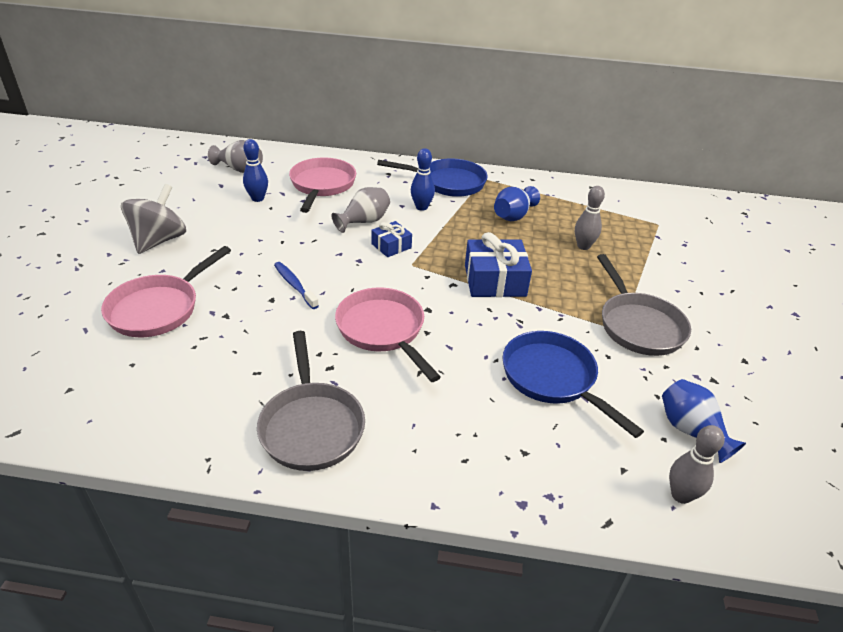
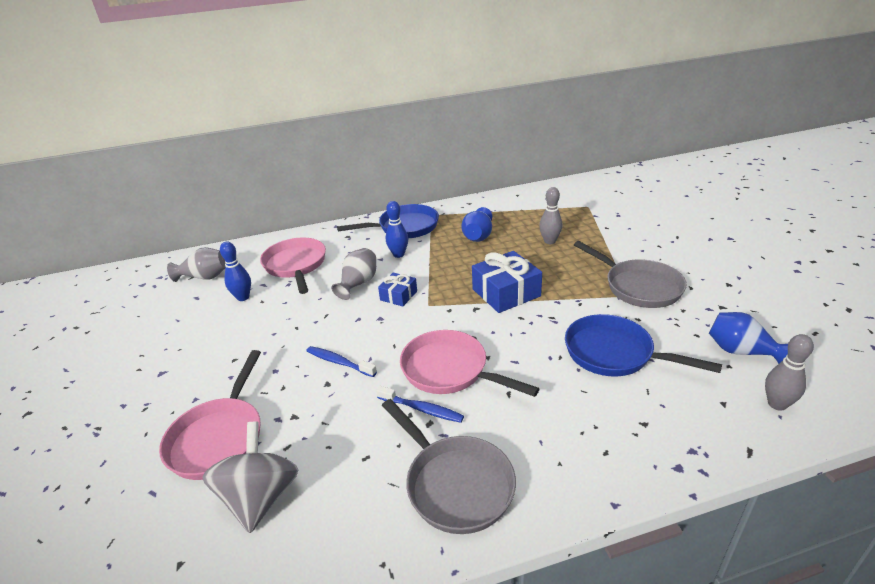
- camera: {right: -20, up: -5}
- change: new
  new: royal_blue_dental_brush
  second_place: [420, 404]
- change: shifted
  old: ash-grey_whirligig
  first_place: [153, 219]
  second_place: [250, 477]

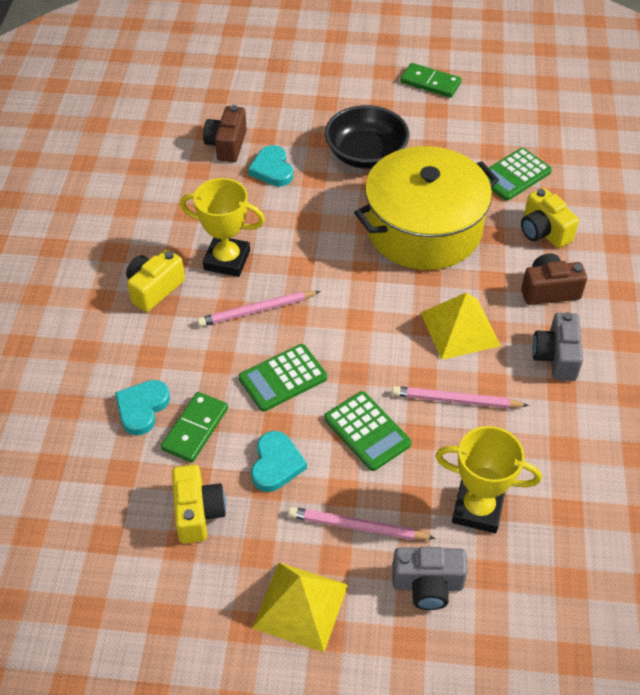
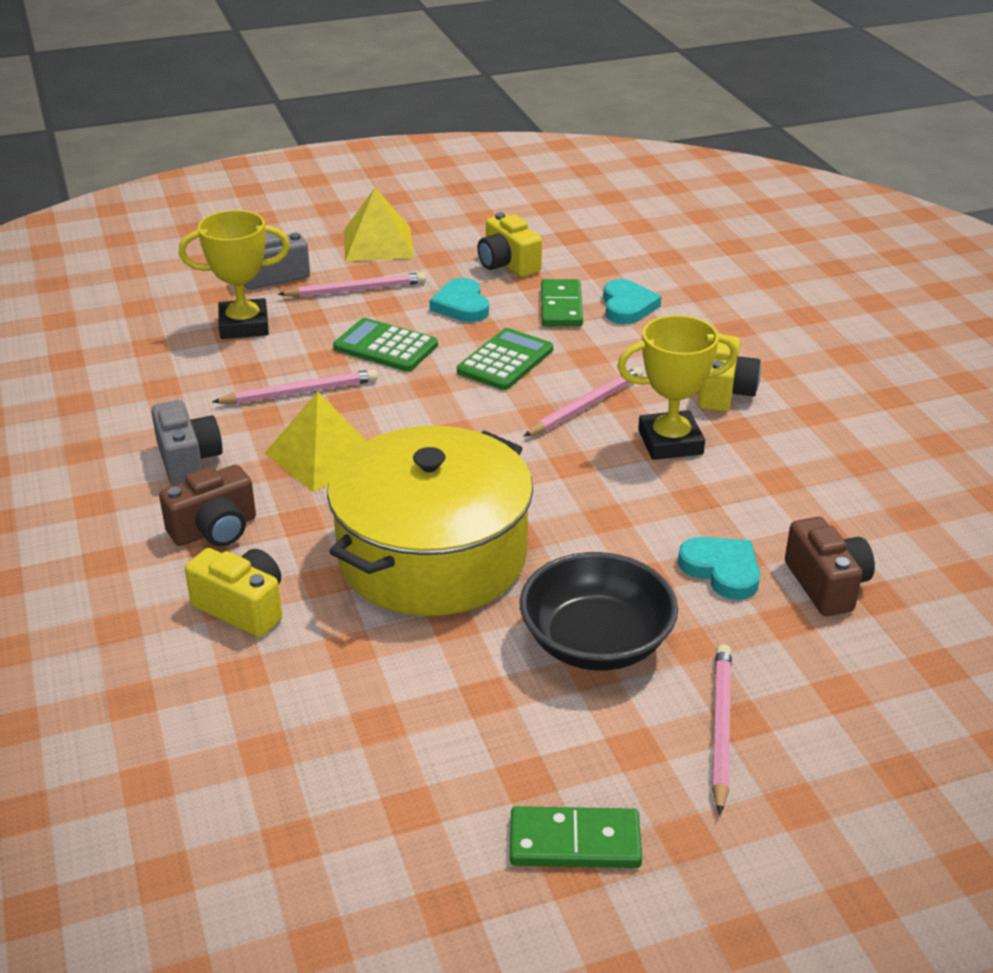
- camera: {right: 155, up: -15}
- change: gone
  old: emerald_adding_machine
  first_place: [519, 174]
- change: new
  new: rose-pink_lead_pencil
  second_place: [722, 729]

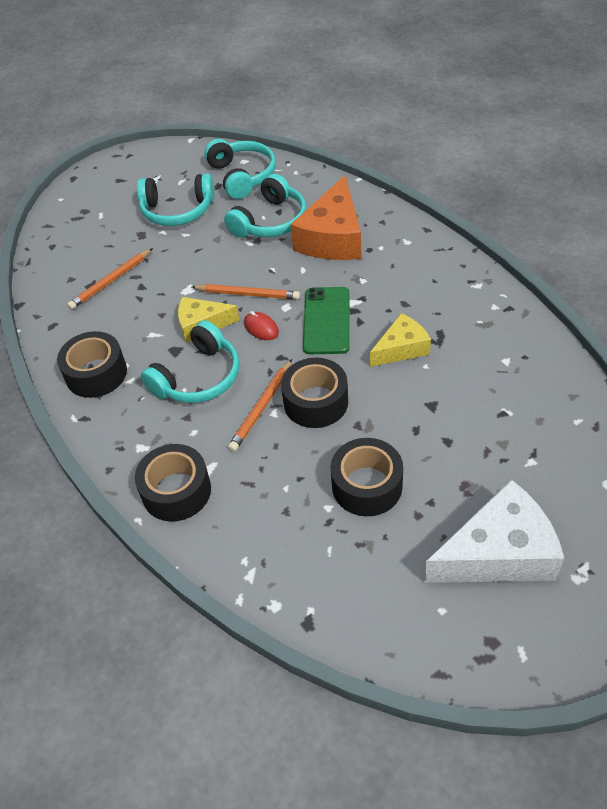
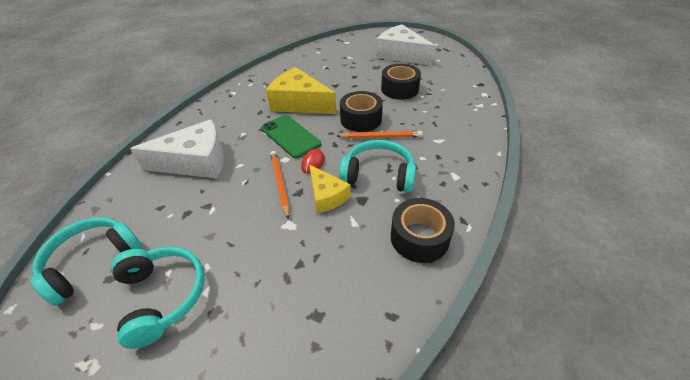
- camera: {right: -120, up: -5}
- change: gone
  old: orange-coloured_lead_pencil
  first_place: [110, 279]
- change: gone
  old: jet-black_sticky_tape
  first_place: [173, 483]
- change: gone
  old: turquoise_headphones
  first_place: [265, 206]
- change: repainted
  old: orange-coloured_cheese
  new: snow-white_cheese
  first_place: [325, 217]
  second_place: [177, 148]
- change: rotated
  old: emerald_mobile_phone
  first_place: [326, 320]
  second_place: [291, 136]
  degrees: 75
- change: scaled
  old: bright_yellow_cheese
  first_place: [400, 340]
  second_place: [301, 90]
  factor: 1.71

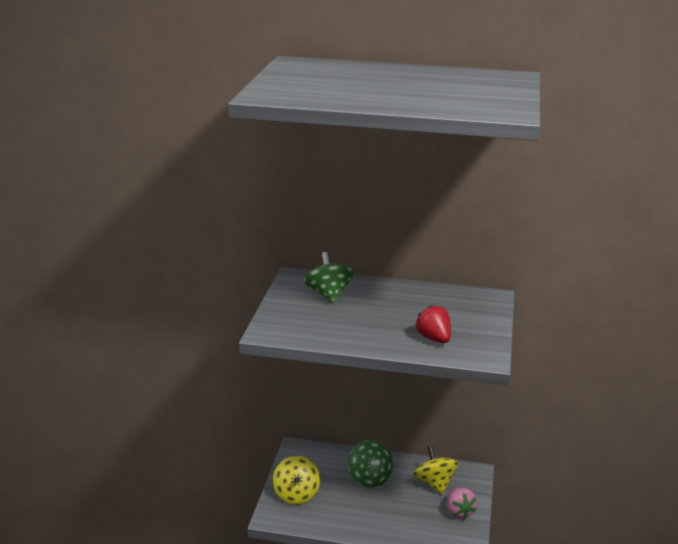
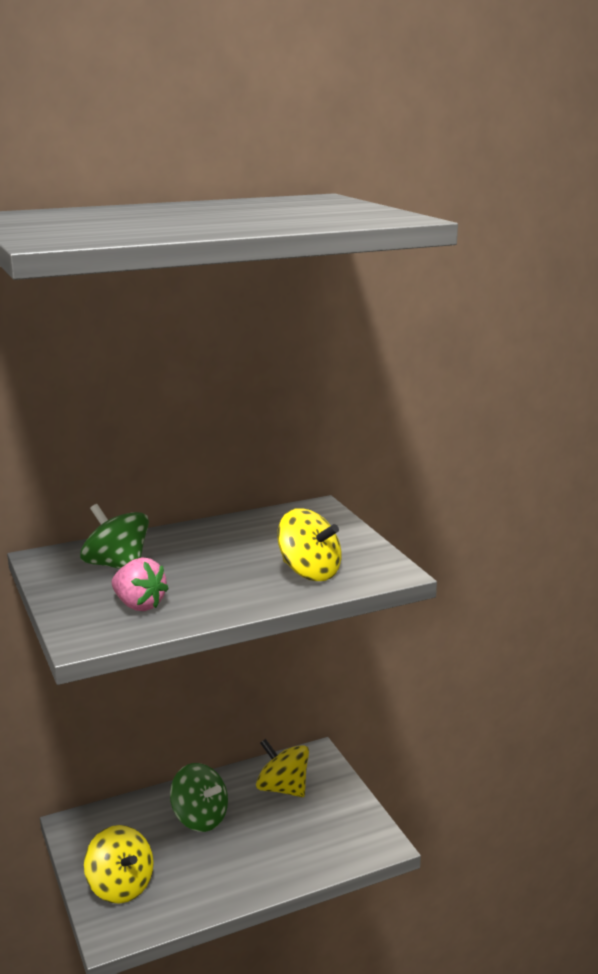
- camera: {right: -35, up: -5}
- change: shifted
  old: rose-pink_berry
  first_place: [462, 503]
  second_place: [140, 584]
- change: swapped
  old: red_berry
  new: bright_yellow_whirligig
  first_place: [433, 324]
  second_place: [309, 544]

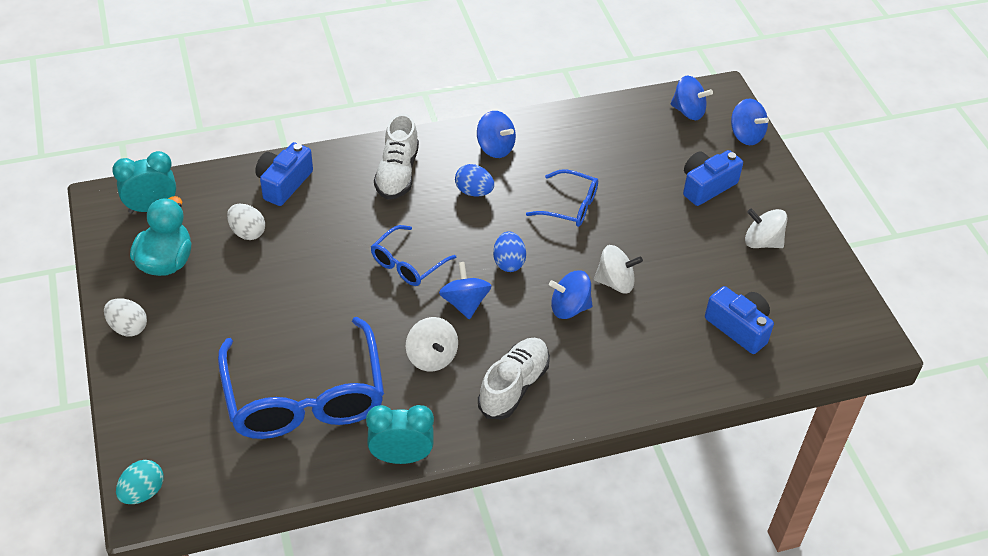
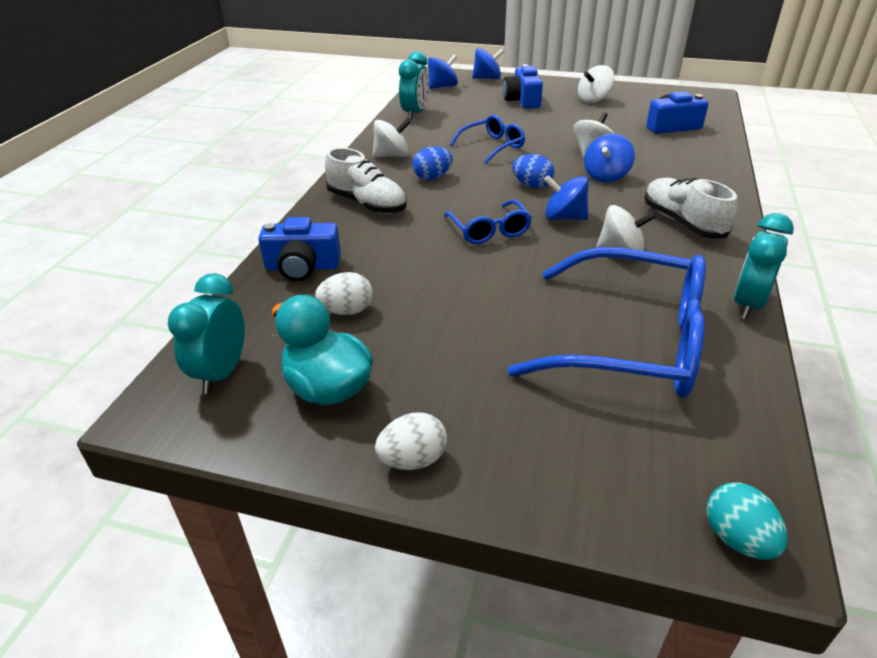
- camera: {right: -55, up: -10}
- change: new
  new: turquoise_clock
  second_place: [414, 85]
- change: repainted
  old: royal_blue_whirligig
  new: snow-white_whirligig
  first_place: [496, 134]
  second_place: [392, 138]
- change: rotated
  old: royal_blue_camera
  first_place: [284, 174]
  second_place: [299, 249]
  degrees: -60

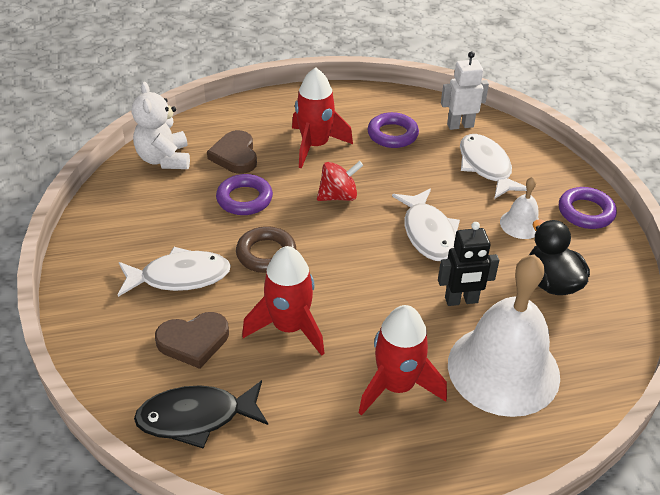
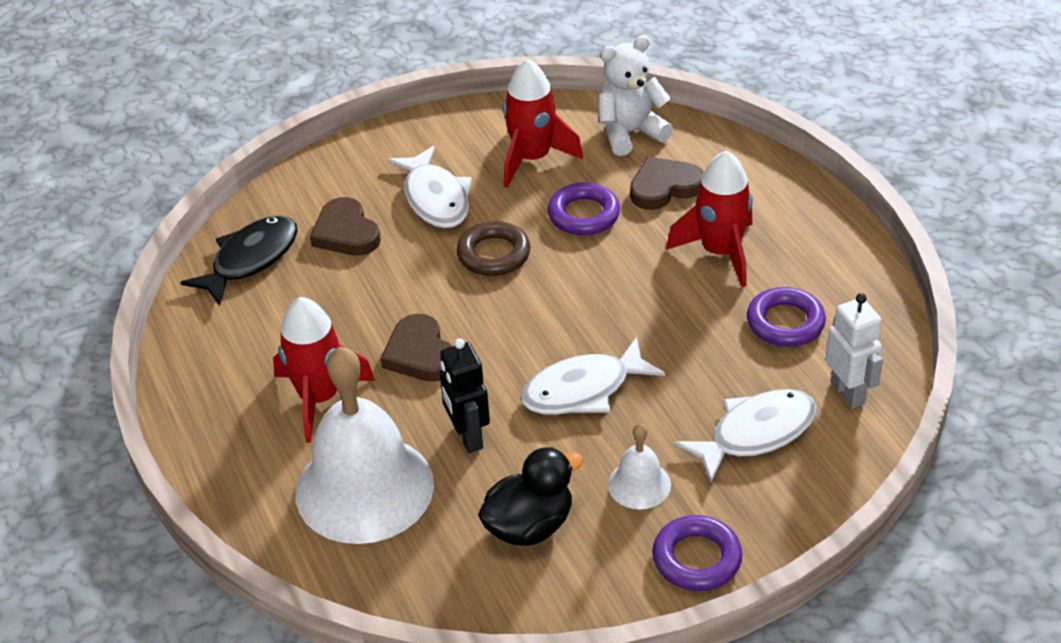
- camera: {right: 80, up: 0}
- change: gone
  old: red_whirligig
  first_place: [340, 181]
- change: new
  new: russet_heart_shape
  second_place: [416, 348]
- change: shifted
  old: red_spaceship
  first_place: [283, 301]
  second_place: [543, 123]
- change: rotated
  old: jet-black_toy_fish
  first_place: [201, 414]
  second_place: [239, 260]
  degrees: 60

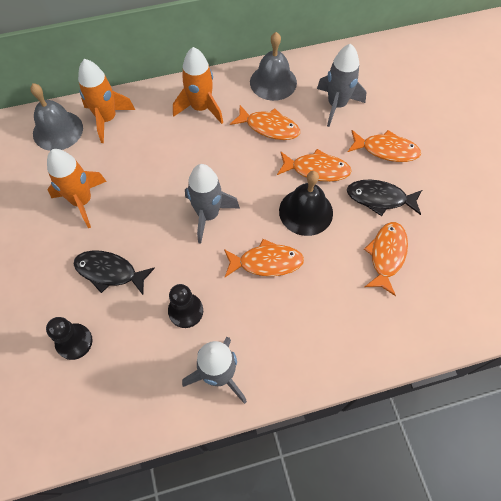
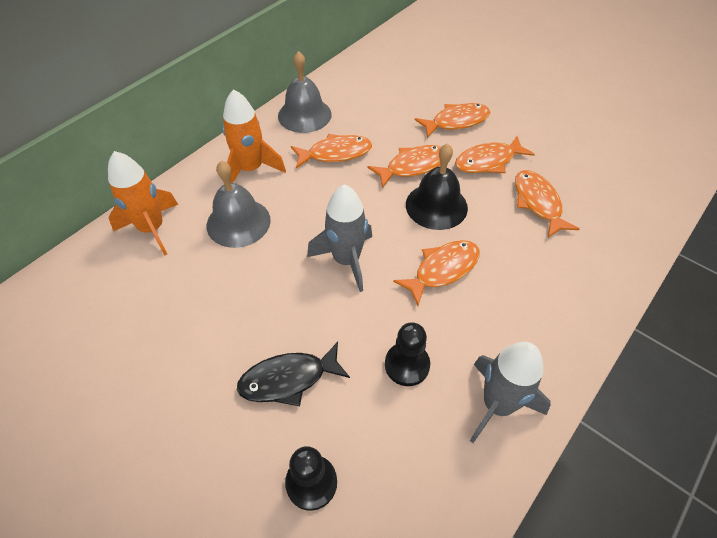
- camera: {right: -35, up: -10}
- change: gone
  old: orange-coloured_spaceship
  first_place: [77, 188]
- change: gone
  old: ash-grey_spaceship
  first_place: [342, 85]
- change: shifted
  old: ash-grey_bell
  first_place: [56, 117]
  second_place: [239, 204]
- change: repainted
  old: jet-black_toy_fish
  new: orange-coloured_toy_fish
  first_place: [384, 198]
  second_place: [495, 154]

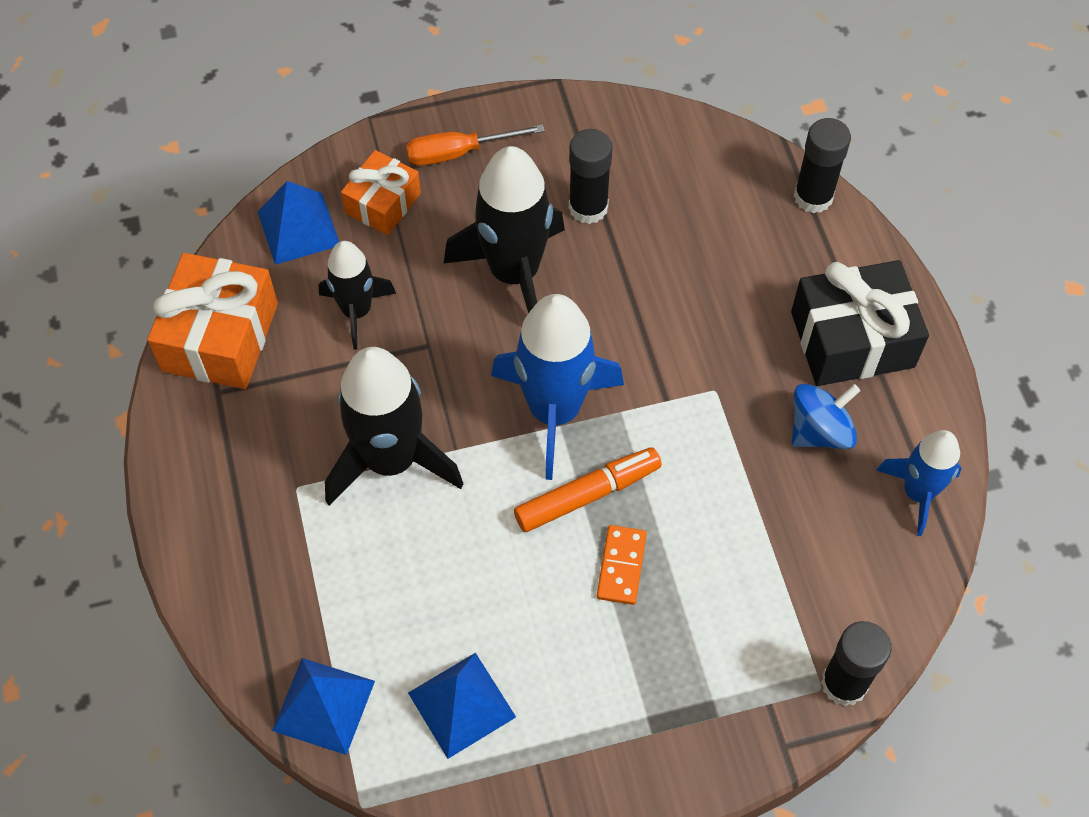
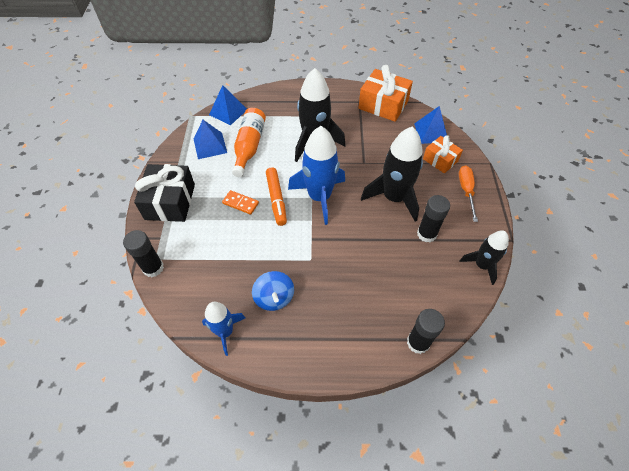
- camera: {right: 105, up: -5}
- change: new
  new: orange-coloured_bottle
  second_place: [249, 142]
- change: shifted
  old: jet-black_spaceship
  first_place: [357, 295]
  second_place: [484, 257]
- change: shifted
  old: jet-black_present
  first_place: [860, 323]
  second_place: [164, 193]

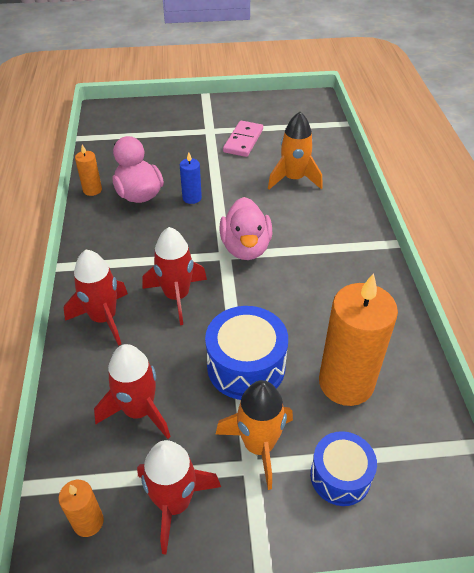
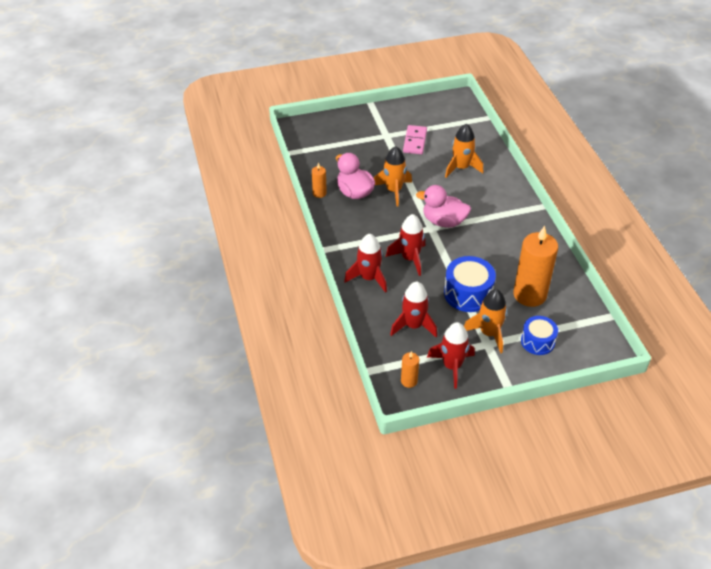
- camera: {right: -10, up: 0}
- change: swapped
  old: royal_blue_pillar_candle
  new: orange-coloured_spaceship
  first_place: [191, 178]
  second_place: [393, 176]
- change: rotated
  old: rose-pink_duck
  first_place: [245, 228]
  second_place: [443, 206]
  degrees: 120

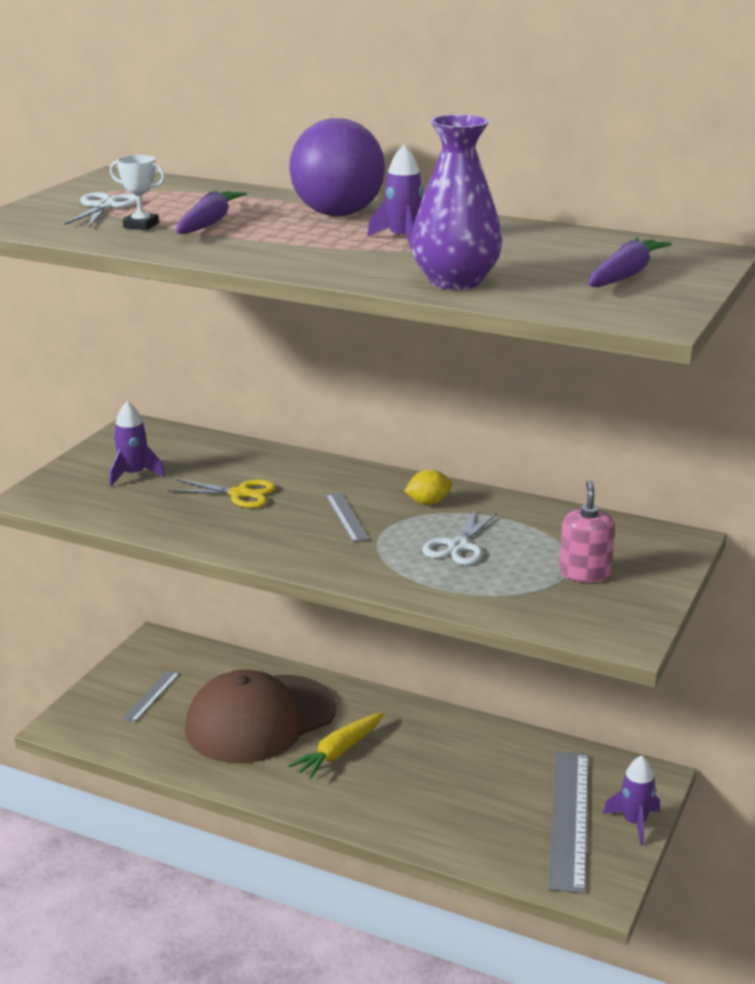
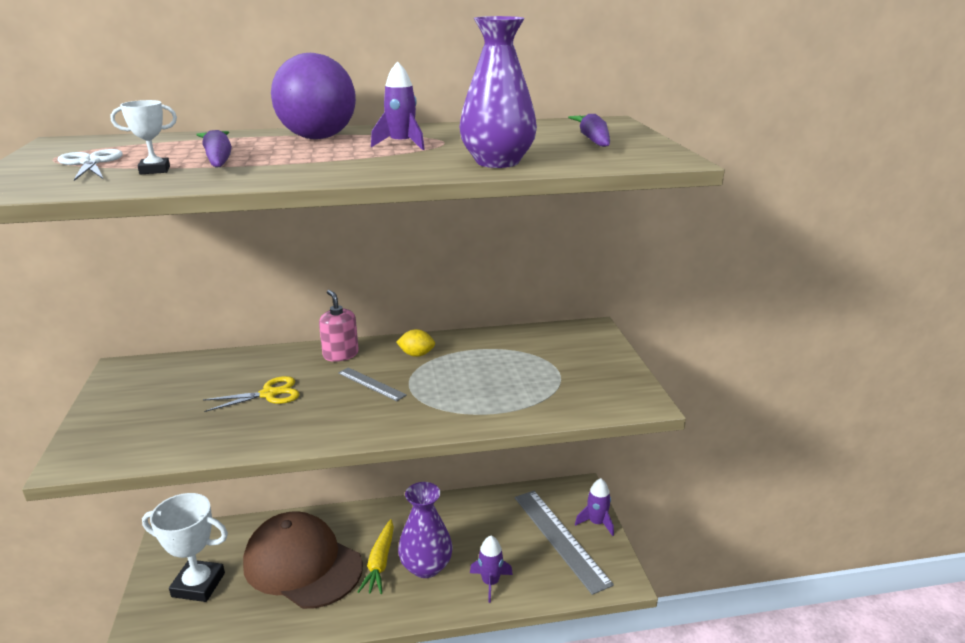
- camera: {right: -35, up: 0}
- change: gone
  old: snow-white_shears
  first_place: [459, 538]
- change: new
  new: purple_vase
  second_place: [425, 530]
- change: shifted
  old: purple_spaceship
  first_place: [137, 443]
  second_place: [491, 569]
- change: shifted
  old: rose-pink_pump_bottle
  first_place: [587, 531]
  second_place: [339, 326]
- change: swapped
  old: ash-grey_ruler
  new: snow-white_award_cup
  first_place: [151, 696]
  second_place: [185, 547]
- change: rotated
  old: russet_peaked_cap
  first_place: [260, 716]
  second_place: [303, 560]
  degrees: 105
- change: rotated
  old: bright_yellow_toy_lemon
  first_place: [428, 487]
  second_place: [415, 343]
  degrees: 60

